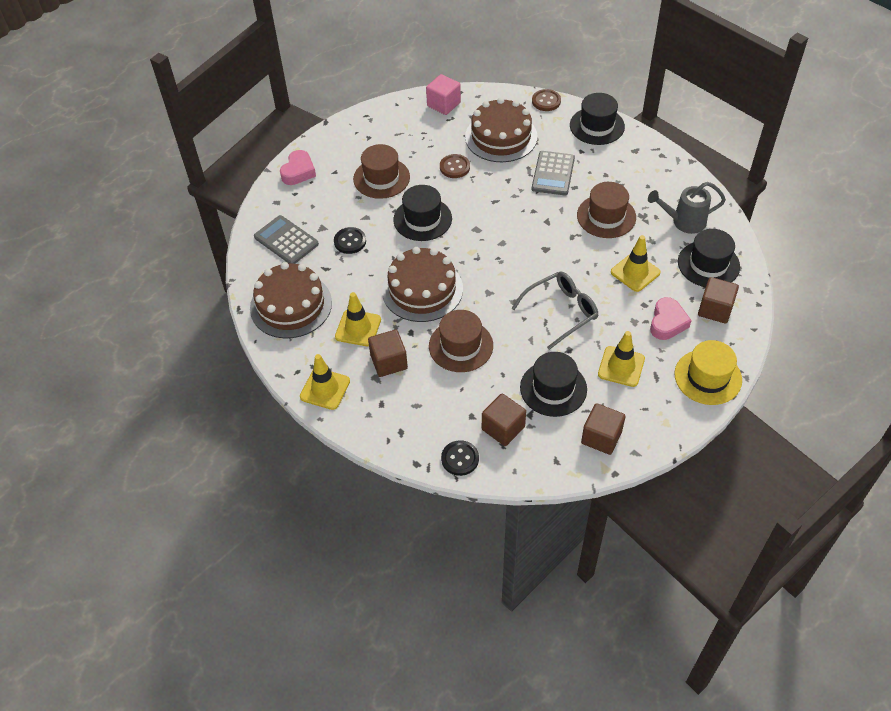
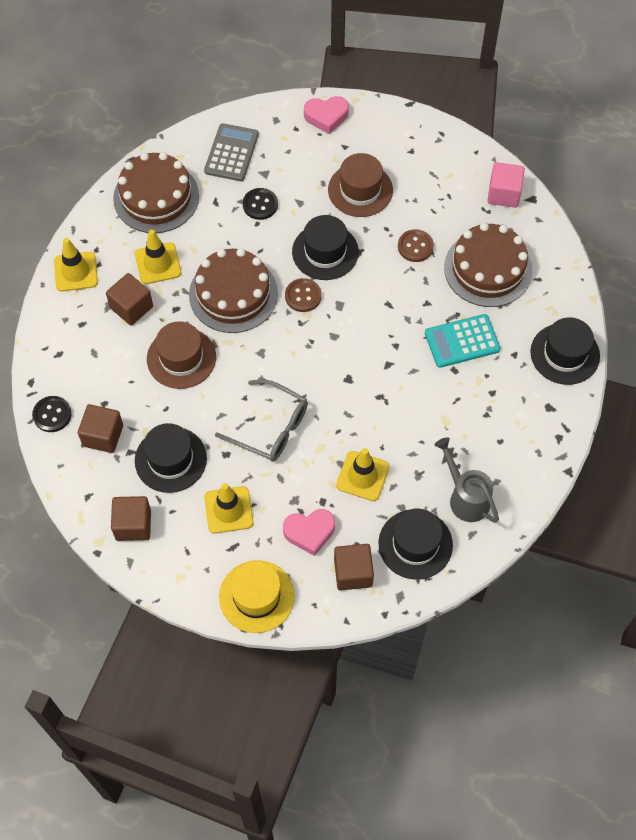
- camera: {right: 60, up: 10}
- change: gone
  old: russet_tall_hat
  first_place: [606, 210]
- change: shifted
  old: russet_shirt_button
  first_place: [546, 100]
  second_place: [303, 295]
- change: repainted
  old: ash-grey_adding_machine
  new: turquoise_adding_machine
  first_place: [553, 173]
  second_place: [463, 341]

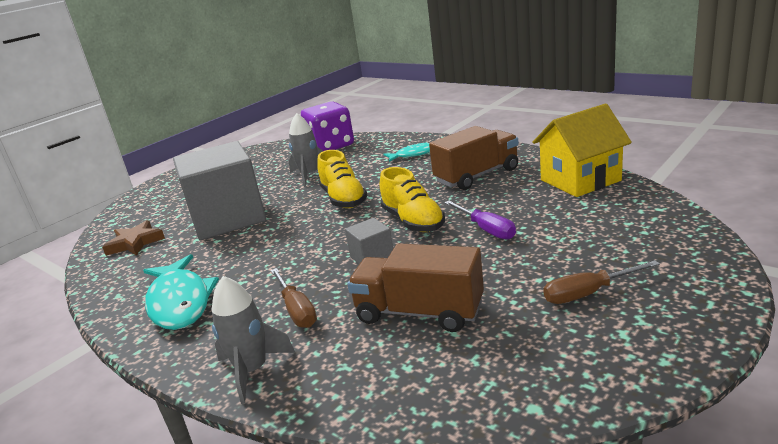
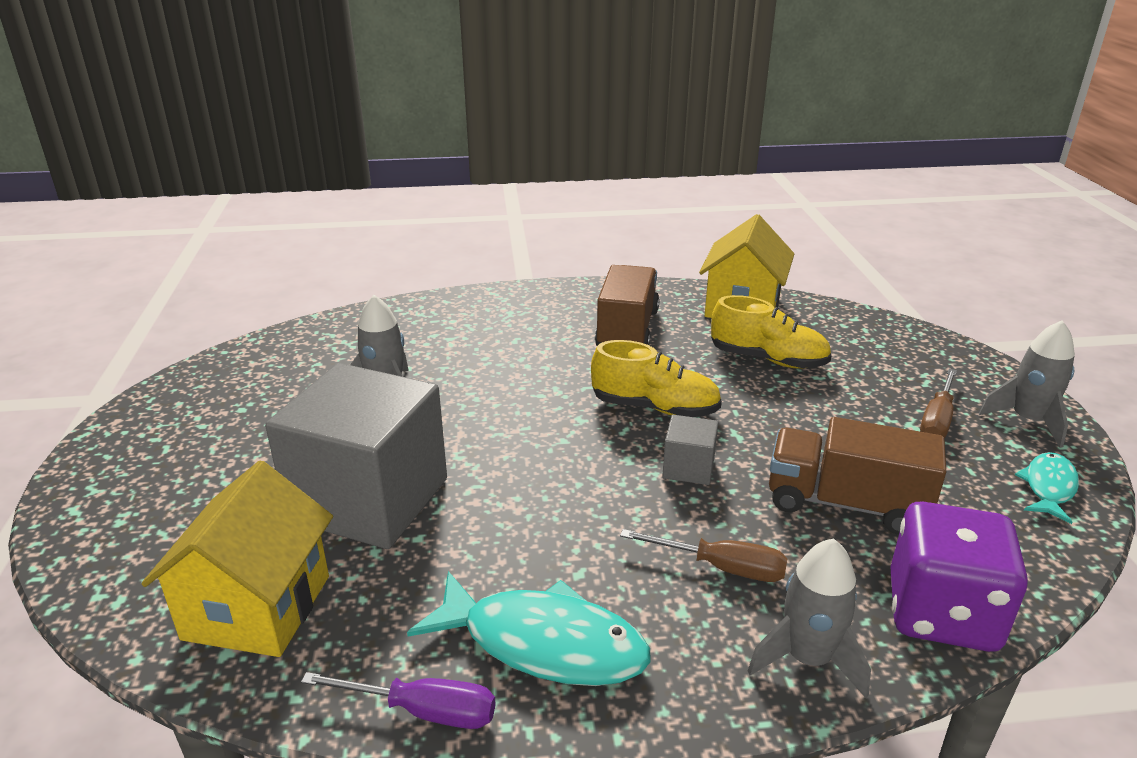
- camera: {right: -50, up: 5}
- change: new
  new: ash-grey_spaceship
  second_place: [1027, 384]
- change: shifted
  old: purple_dice
  first_place: [327, 126]
  second_place: [959, 576]
- change: shifted
  old: bright_yellow_shoe
  first_place: [342, 179]
  second_place: [771, 332]
- change: shifted
  old: turquoise_toy_fish
  first_place: [406, 152]
  second_place: [1047, 488]
- change: shifted
  old: purple_hand_screwdriver
  first_place: [480, 220]
  second_place: [398, 700]
- change: swapped
  old: russet_star
  new: bright_yellow_toy_house
  first_place: [133, 238]
  second_place: [237, 559]
- change: rotated
  old: russet_truck
  first_place: [415, 287]
  second_place: [857, 476]
  degrees: 45

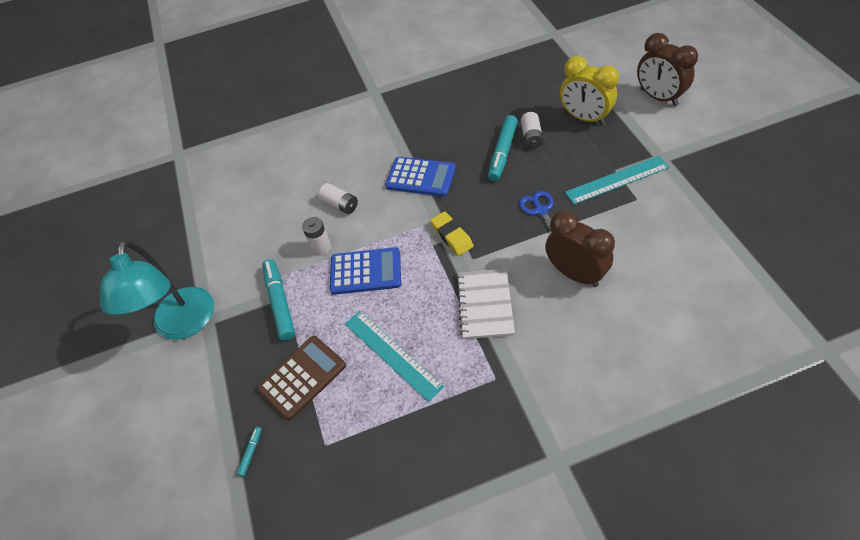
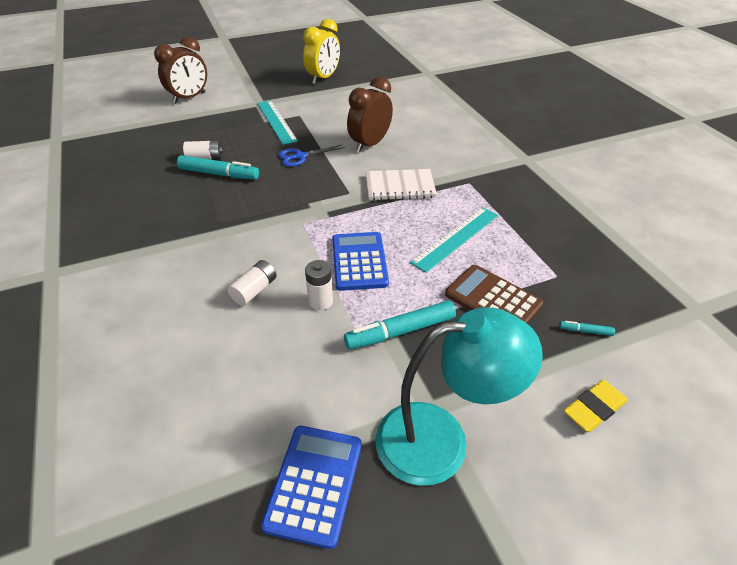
- camera: {right: -100, up: -10}
- change: shifted
  old: royal_blue_adding_machine
  first_place: [420, 177]
  second_place: [311, 487]
- change: shifted
  old: bright_yellow_gum_eraser
  first_place: [452, 233]
  second_place: [596, 406]
- change: shifted
  old: bright_yellow_clock
  first_place: [589, 90]
  second_place: [321, 51]

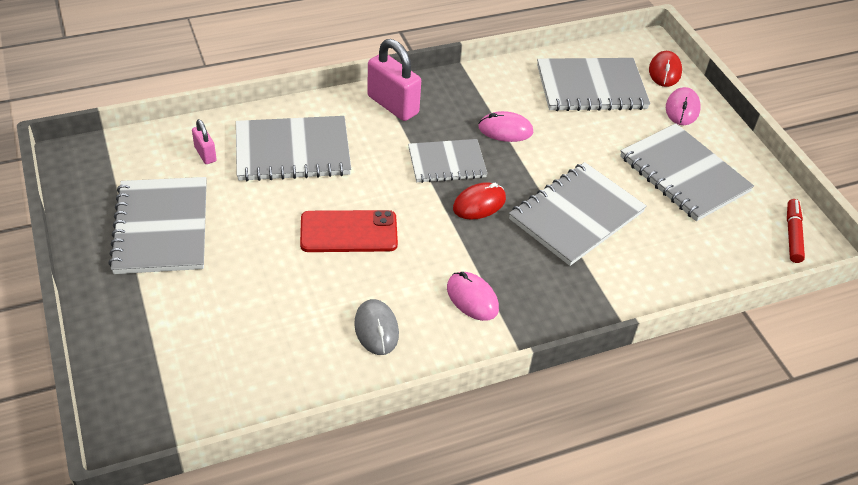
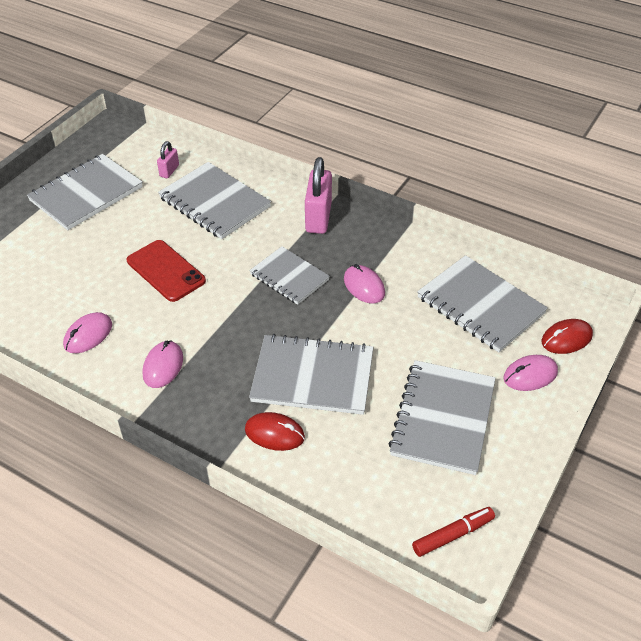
- camera: {right: 55, up: 0}
- change: shifted
  old: red_mouse
  first_place: [479, 201]
  second_place: [275, 431]
- change: repainted
  old: ash-grey_mouse
  new: rose-pink_mouse
  first_place: [376, 327]
  second_place: [87, 332]

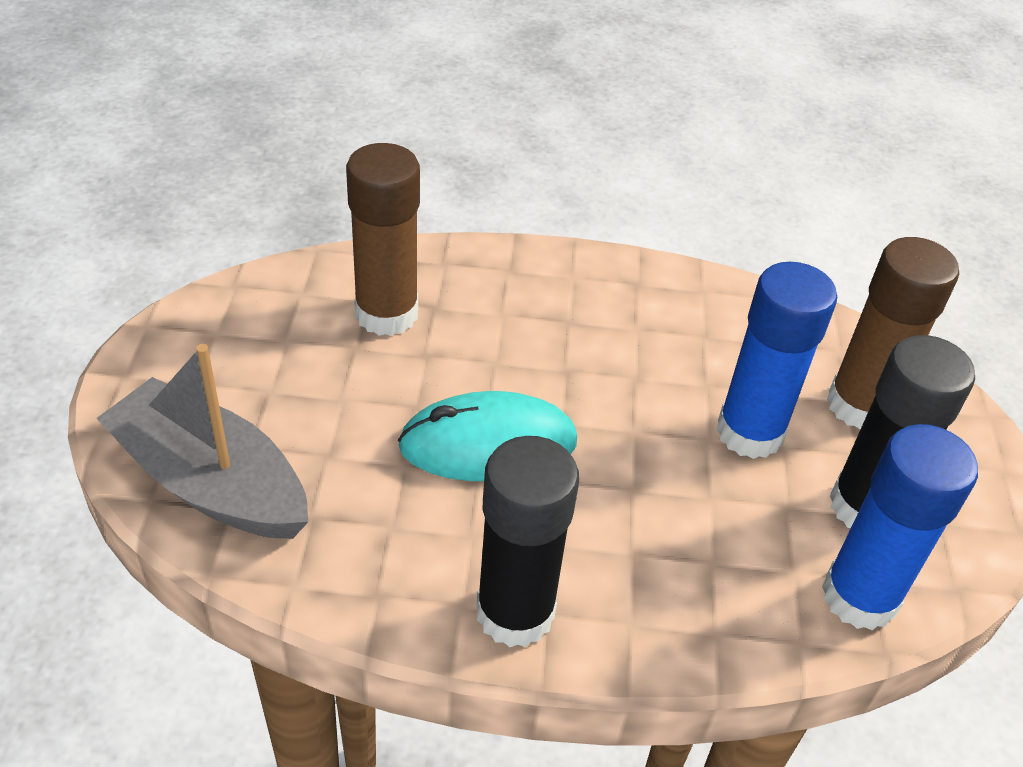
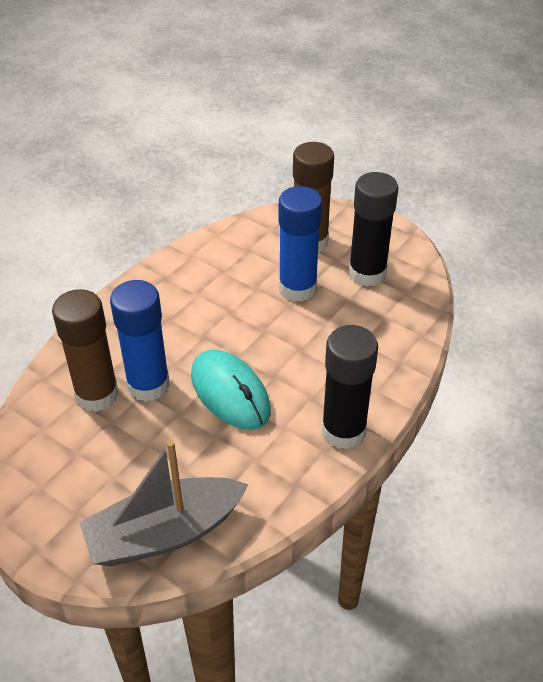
- camera: {right: -55, up: 0}
- change: shifted
  old: royal_blue_glue
  first_place: [900, 527]
  second_place: [140, 341]
- change: rotated
  old: turquoise_mouse
  first_place: [487, 436]
  second_place: [231, 390]
  degrees: -60

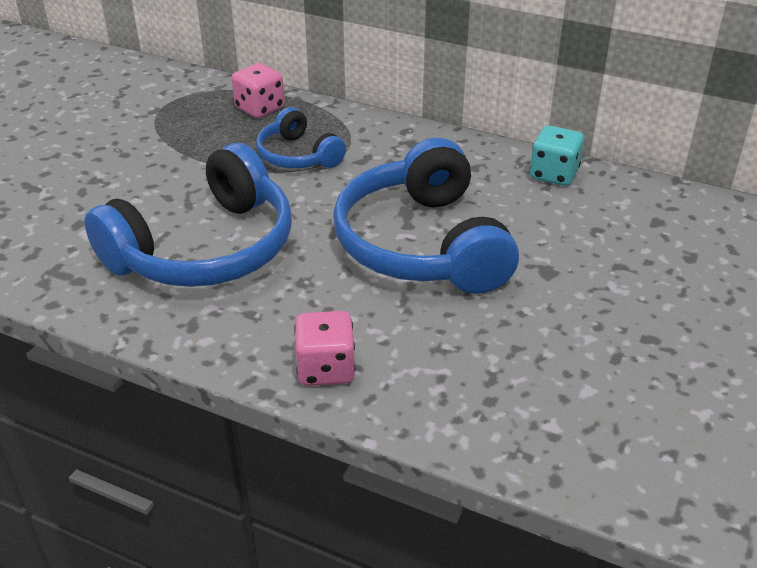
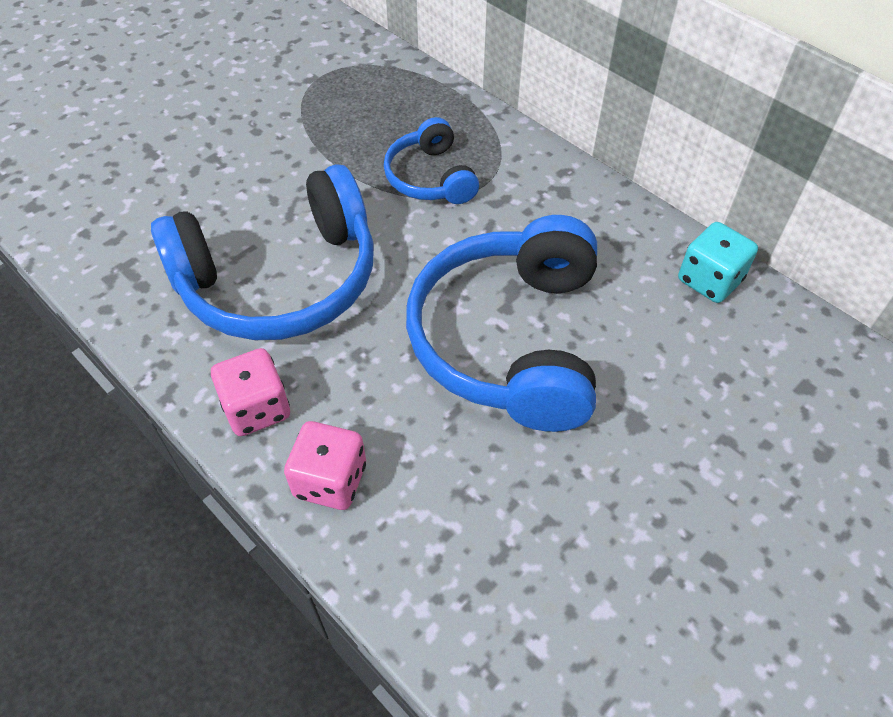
- camera: {right: 20, up: 15}
- change: shifted
  old: rose-pink_dice
  first_place: [258, 90]
  second_place: [250, 392]

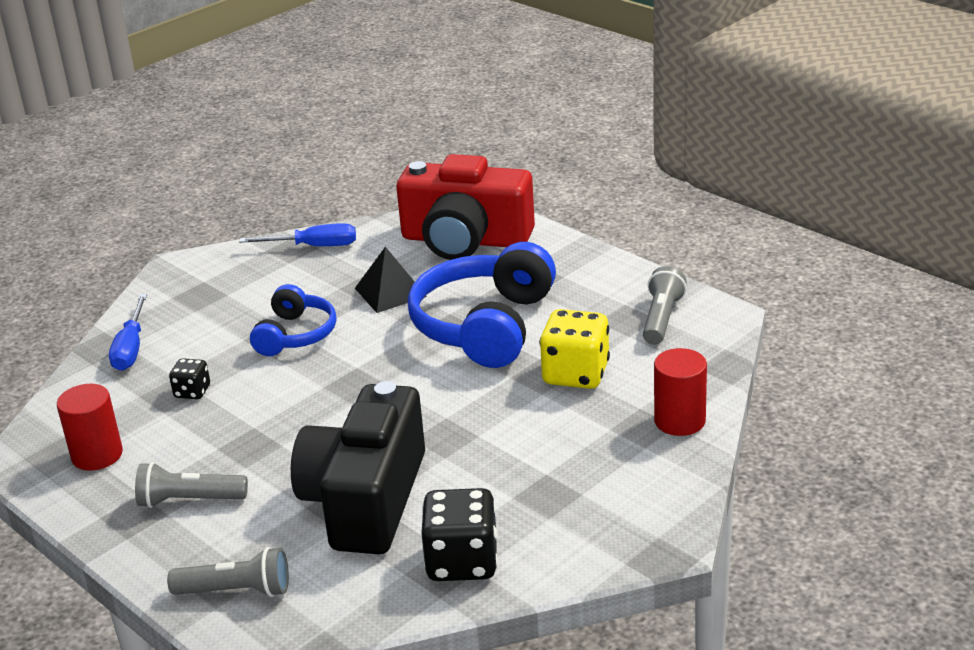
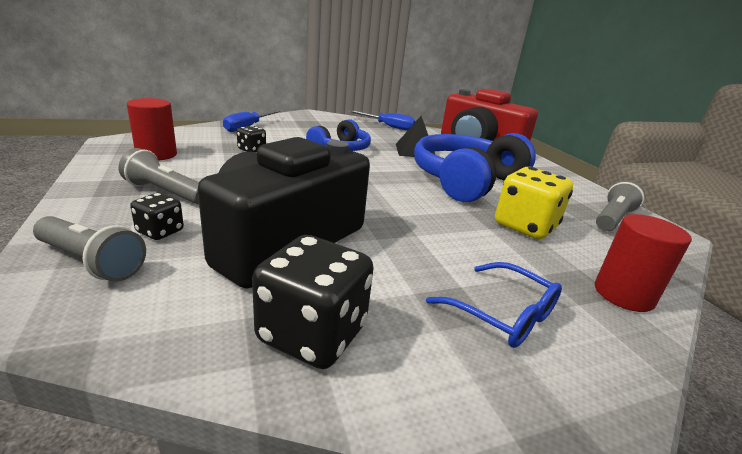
- camera: {right: 20, up: -5}
- change: new
  new: jet-black_dice
  second_place: [157, 216]
- change: new
  new: royal_blue_glasses
  second_place: [494, 305]

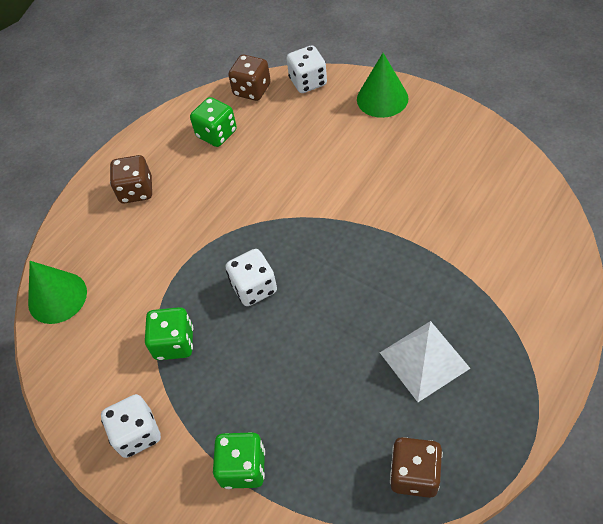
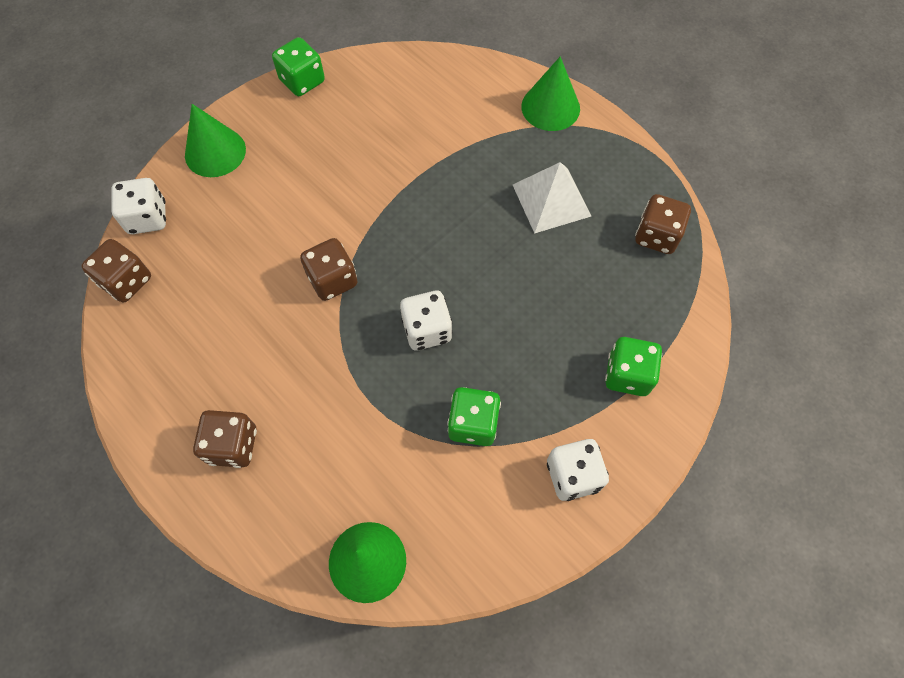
- camera: {right: -85, up: 10}
- change: new
  new: russet_dice
  second_place: [329, 269]
- change: new
  new: emerald_cone
  second_place: [550, 93]
- change: shifted
  old: emerald_dice
  first_place: [213, 122]
  second_place: [298, 66]

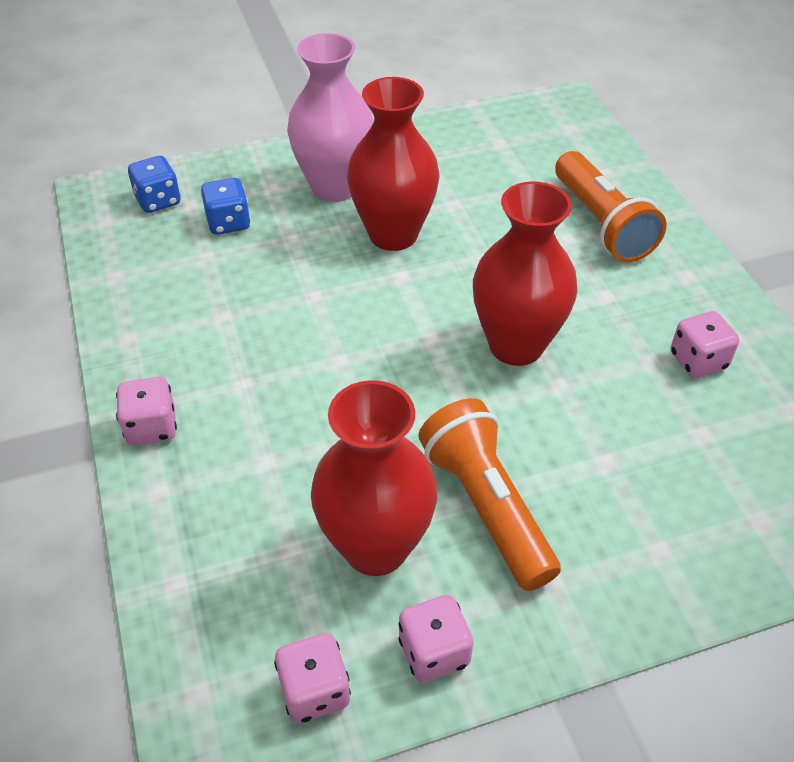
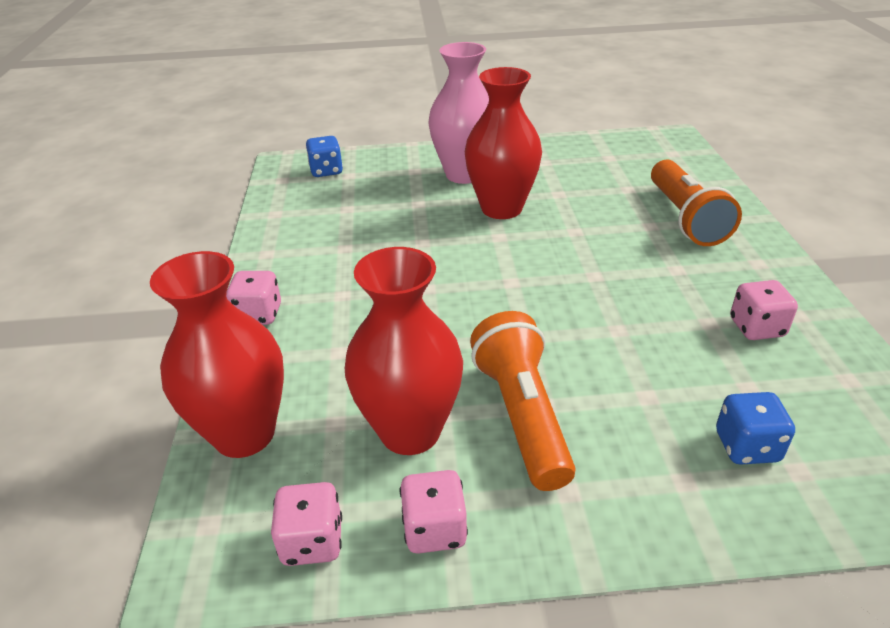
- camera: {right: 15, up: -10}
- change: shifted
  old: royal_blue_dice
  first_place: [225, 206]
  second_place: [755, 428]
- change: shifted
  old: red_vase
  first_place: [525, 273]
  second_place: [217, 354]

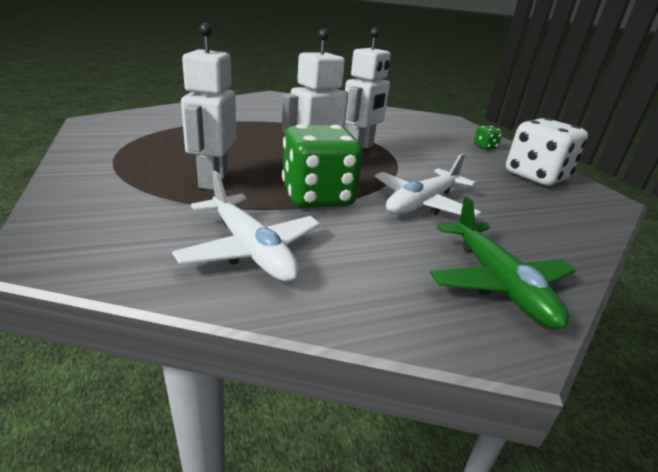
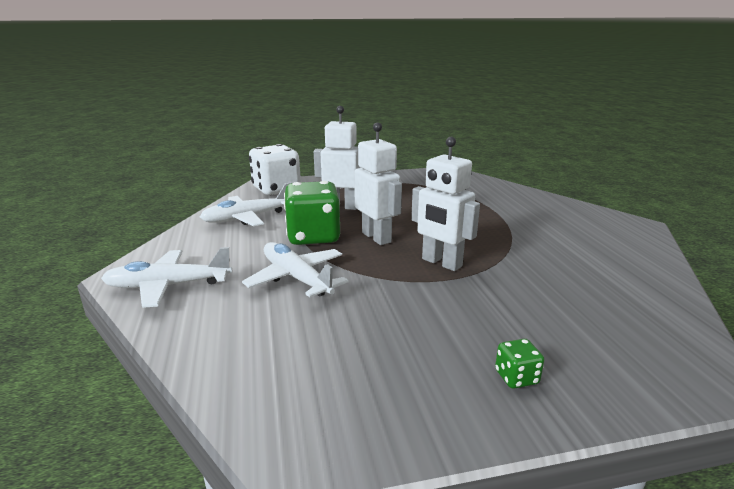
- camera: {right: 100, up: -5}
- change: shifted
  old: snow-white_dice
  first_place: [547, 152]
  second_place: [275, 169]
- change: repainted
  old: emerald_plane
  new: snow-white_plane
  first_place: [503, 262]
  second_place: [166, 277]

